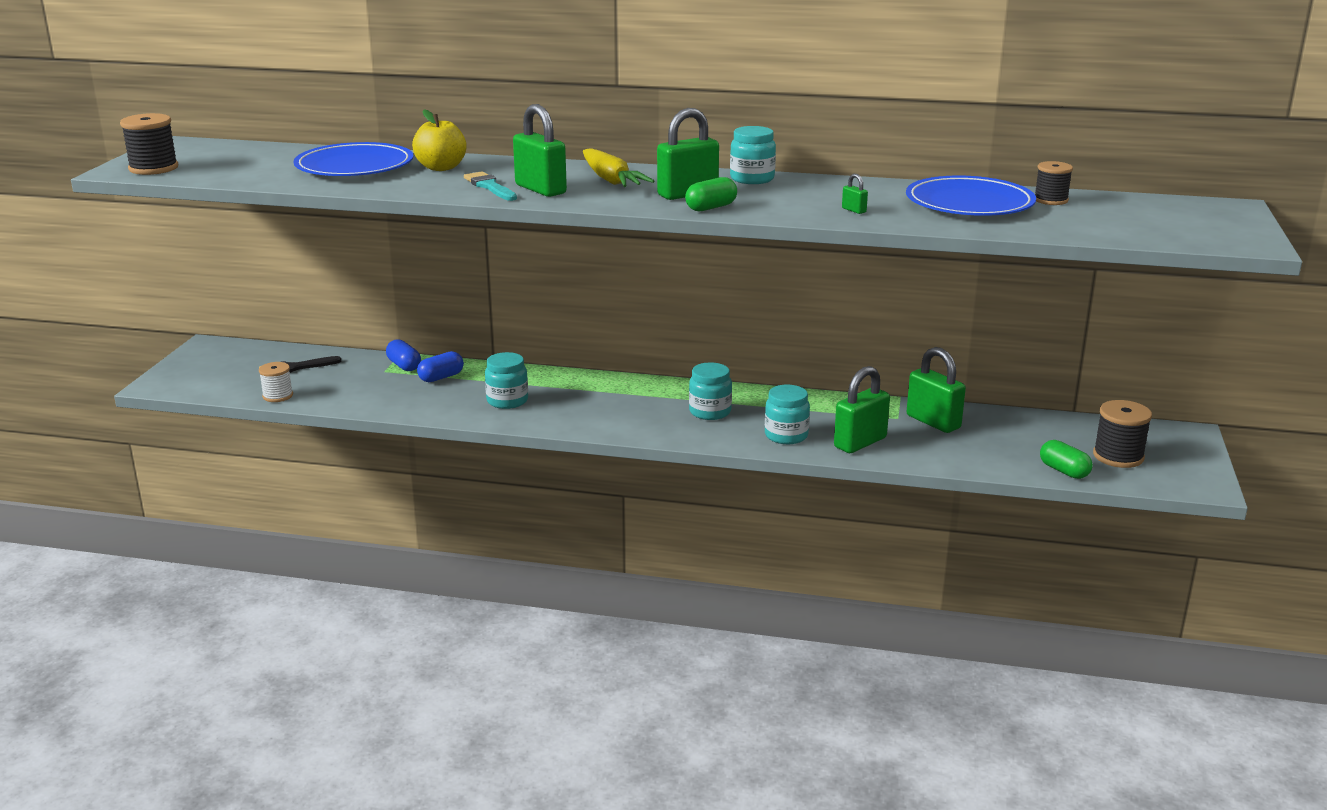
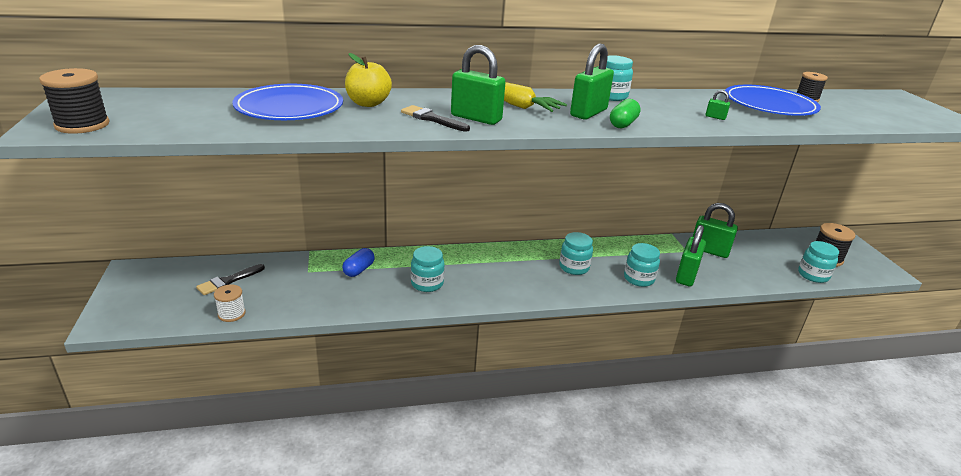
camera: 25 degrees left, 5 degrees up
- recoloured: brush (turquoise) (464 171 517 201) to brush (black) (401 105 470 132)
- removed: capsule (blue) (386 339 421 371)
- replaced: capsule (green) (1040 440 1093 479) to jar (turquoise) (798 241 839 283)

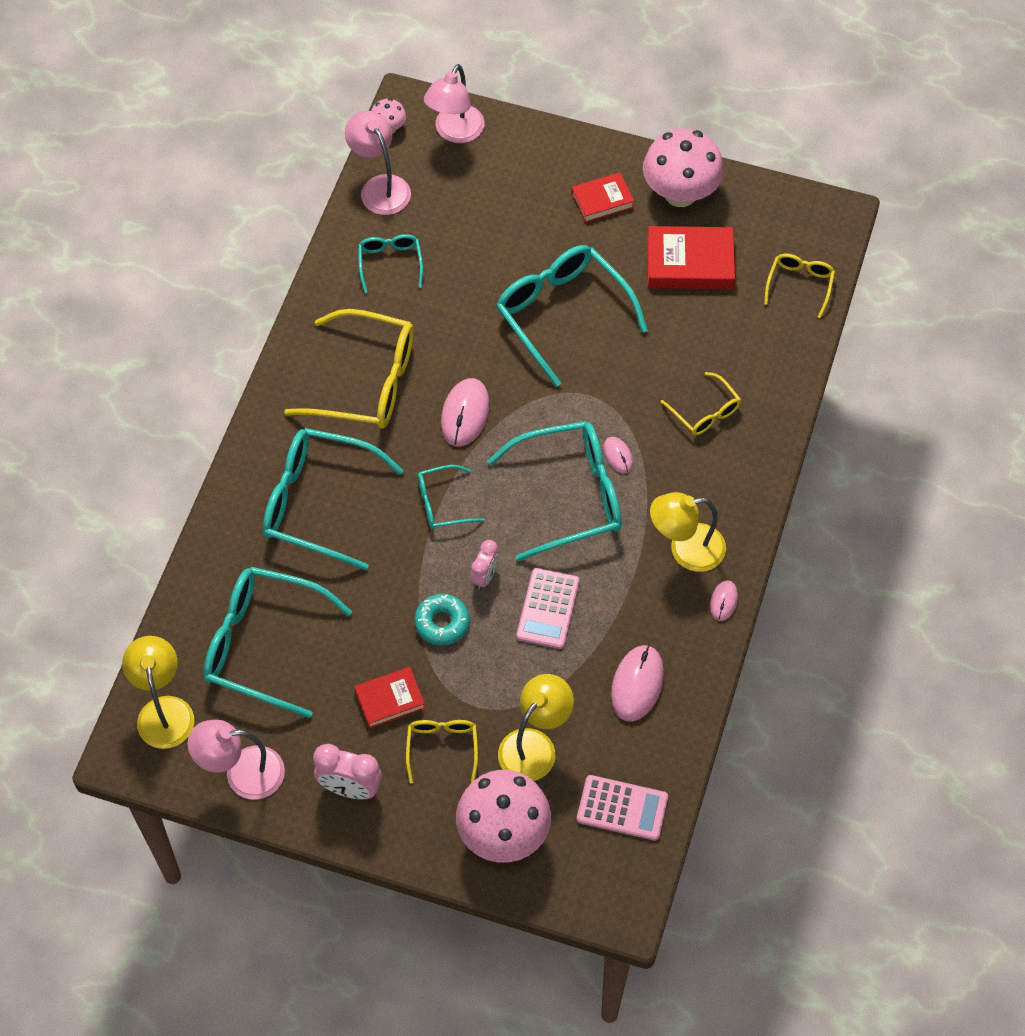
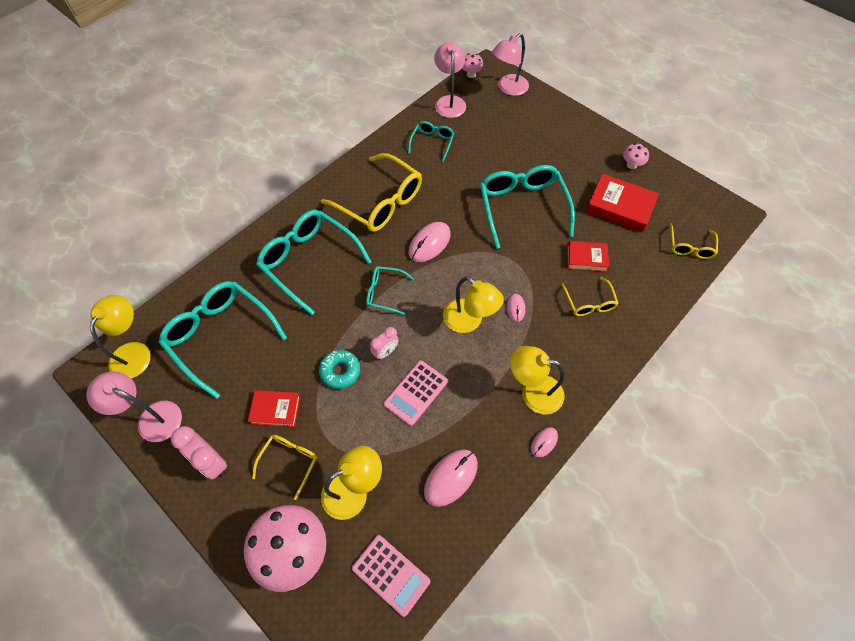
camera: 25 degrees right, 0 degrees up
- resized: mushroom (pink) (643 129 724 207) = (623 143 649 169) x0.46
- moved: book (red) (572 172 634 223) to (567 241 609 272)
- turned: glasses (yellow) (764 254 835 318) = (670 224 718 259) 150 degrees clockwise
- replaced: glasses (turquoise) (487 421 622 561) to lamp (yellow) (443 276 504 333)

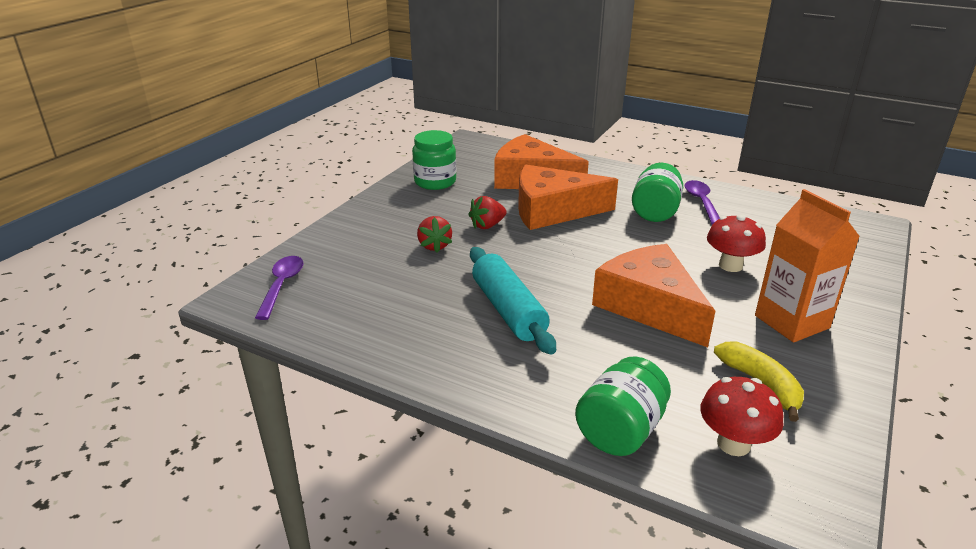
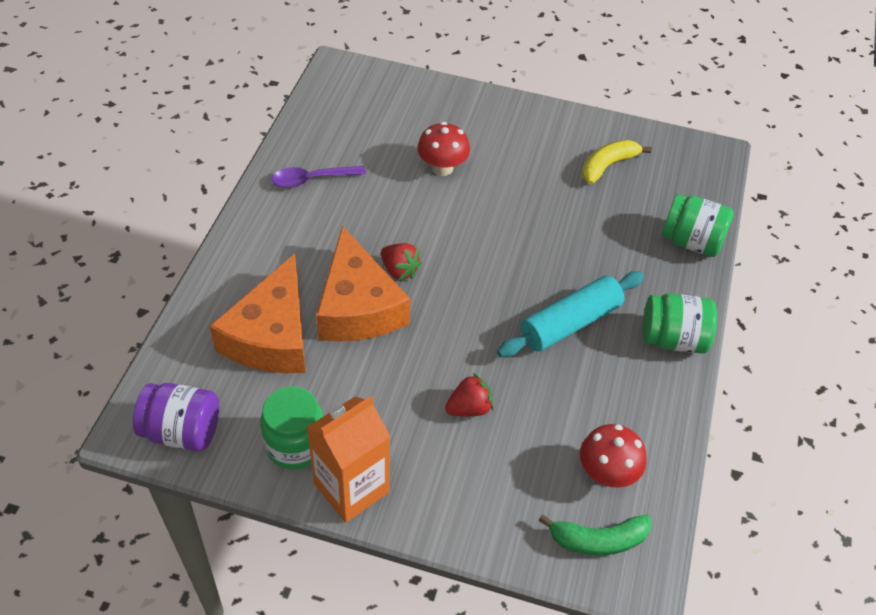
camera: 105 degrees left, 20 degrees up
- moved: jar (green) (632 163 683 222) to (642 293 717 354)
- moved: carton (orange) (755 189 860 343) to (306 396 390 523)
- moved: strawberry (red) (468 196 506 229) to (381 243 422 281)
- removed: cheese (orange) (592 244 715 347)
- replaced: spoon (purple) (255 256 304 320) to banana (green) (539 514 651 555)
- moved: mushroom (red) (700 377 783 456) to (580 424 646 488)
- added: jar (purple) (133 383 219 452)

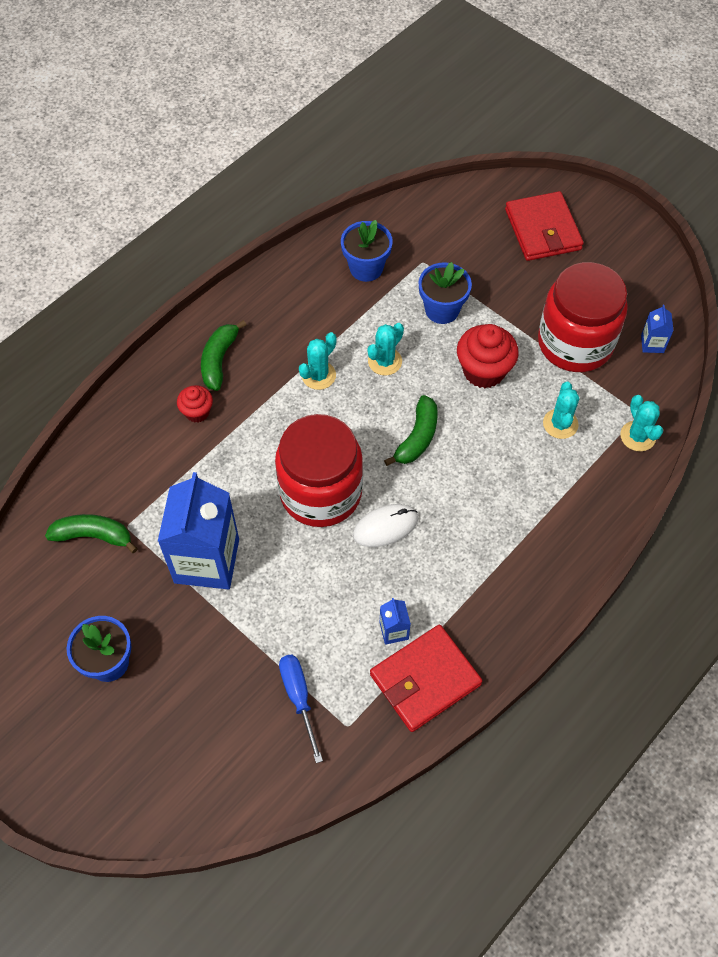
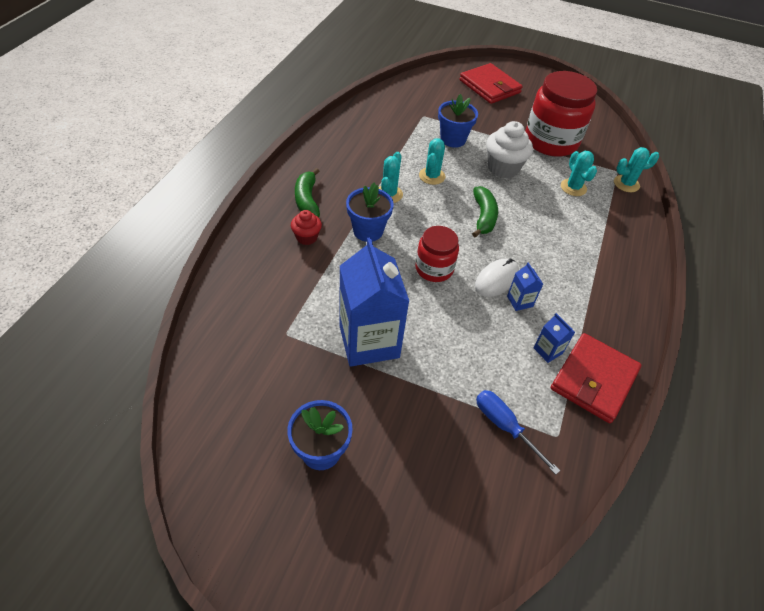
camera: 25 degrees left, 10 degrees down
- moved: flower pot (blue) (341 220 393 282) to (346 182 394 242)
- moved: carton (blue) (641 305 673 353) to (507 262 543 311)
- recoloured: cupcake (red) (457 324 519 388) to cupcake (white) (486 121 533 178)
- turned: cactus (turquoise) (620 395 663 451) = (614 147 659 192) 60 degrees counterclockwise
- resized: jar (red) (275 414 363 527) = (415 226 459 282) x0.56
- removed: banana (green) (45 514 138 553)

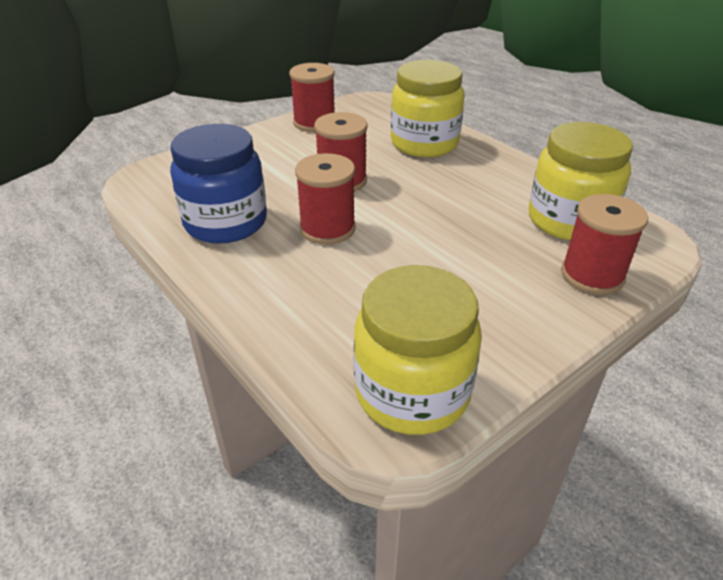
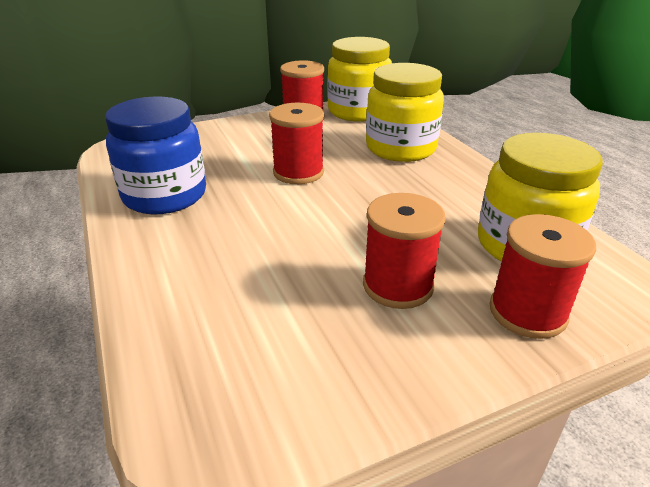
camera: 15 degrees right, 5 degrees down
- moved: spool (red) (295 153 356 245) to (363 193 446 309)
- moved: jar (yellow) (354 265 482 435) to (327 37 392 122)

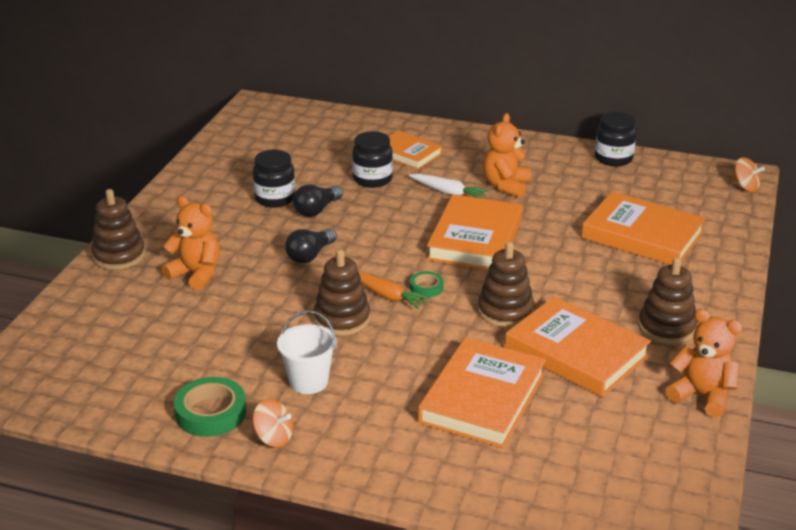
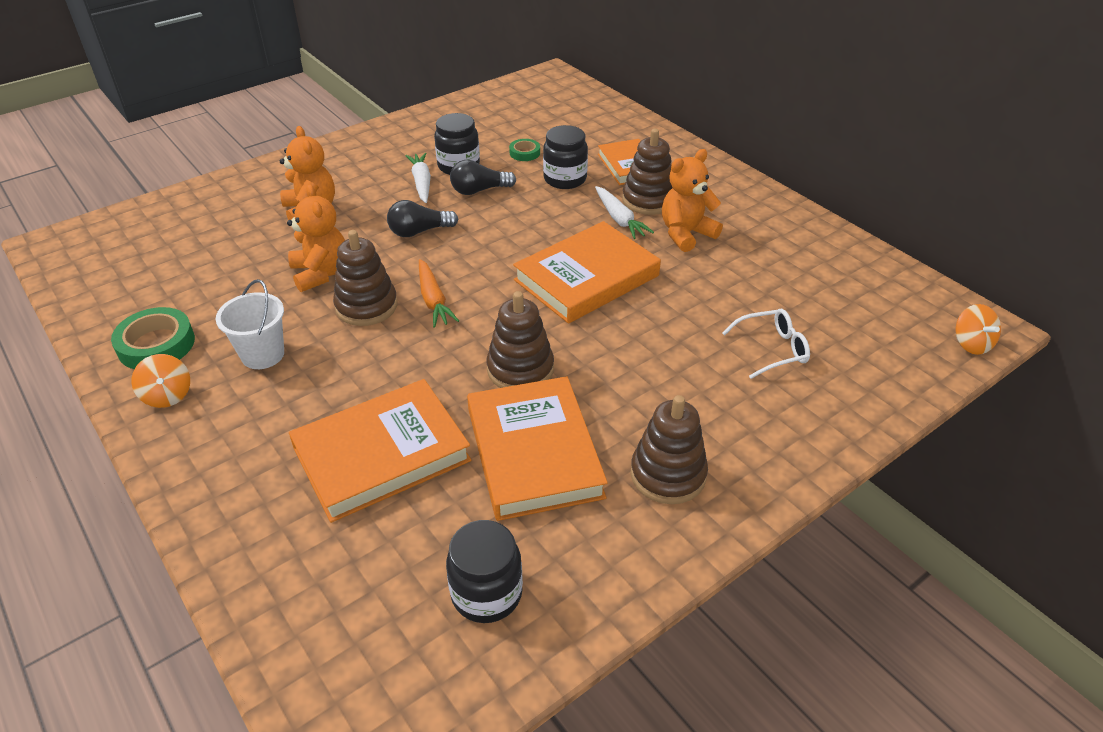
camera: 35 degrees right, 10 degrees up
- moved: jar (black) (595 112 637 166) to (446 520 523 623)
- moved: stacking toy (brown) (91 189 146 270) to (622 129 673 215)
- replaced: book (orange) (581 192 706 265) to glasses (white) (722 309 810 379)
- moved: tape (green) (410 271 444 297) to (509 139 540 161)
- moved: teddy bear (orange) (665 309 742 418) to (287 184 345 292)
- added: carrot (white) (405 153 431 203)

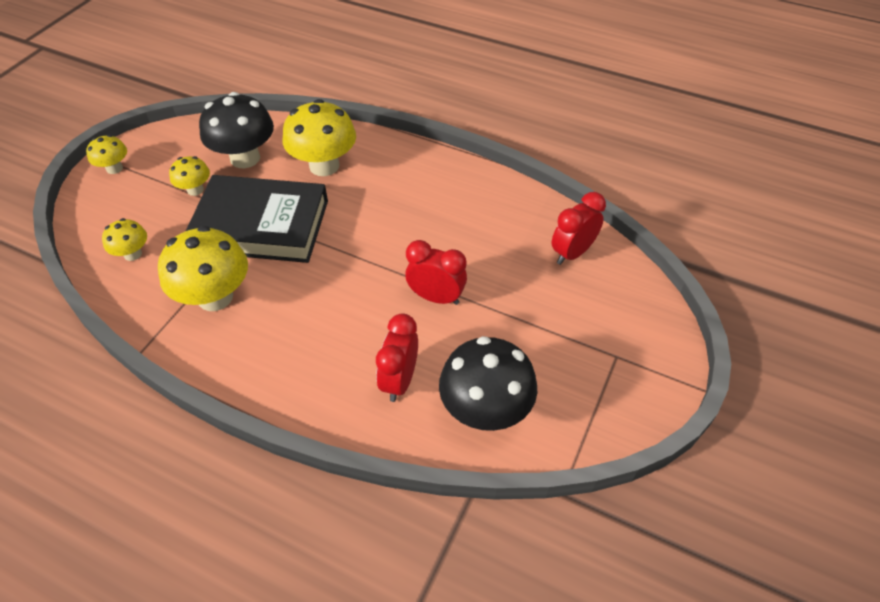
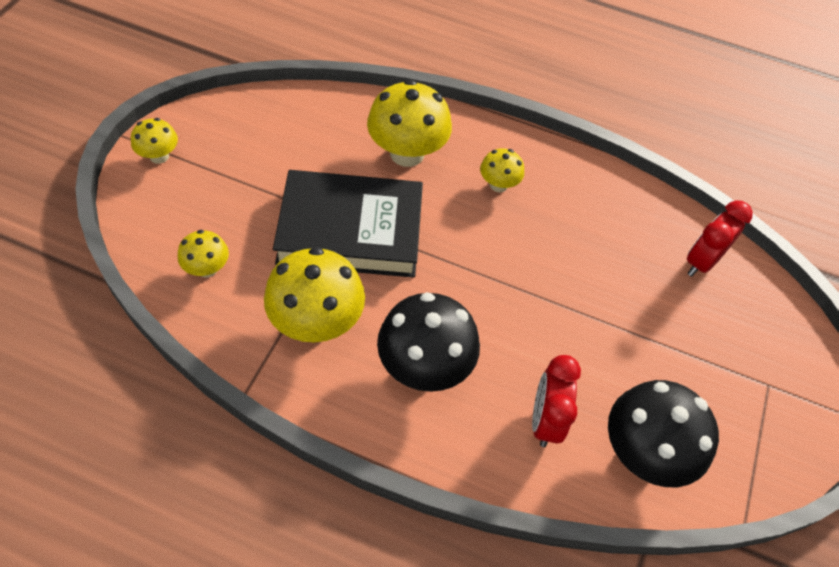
camera: 10 degrees left, 5 degrees up
- moved: mushroom (black) (199 92 274 168) to (377 292 480 392)
- moved: mushroom (yellow) (169 156 210 196) to (480 148 524 192)
- removed: clock (red) (405 240 467 305)

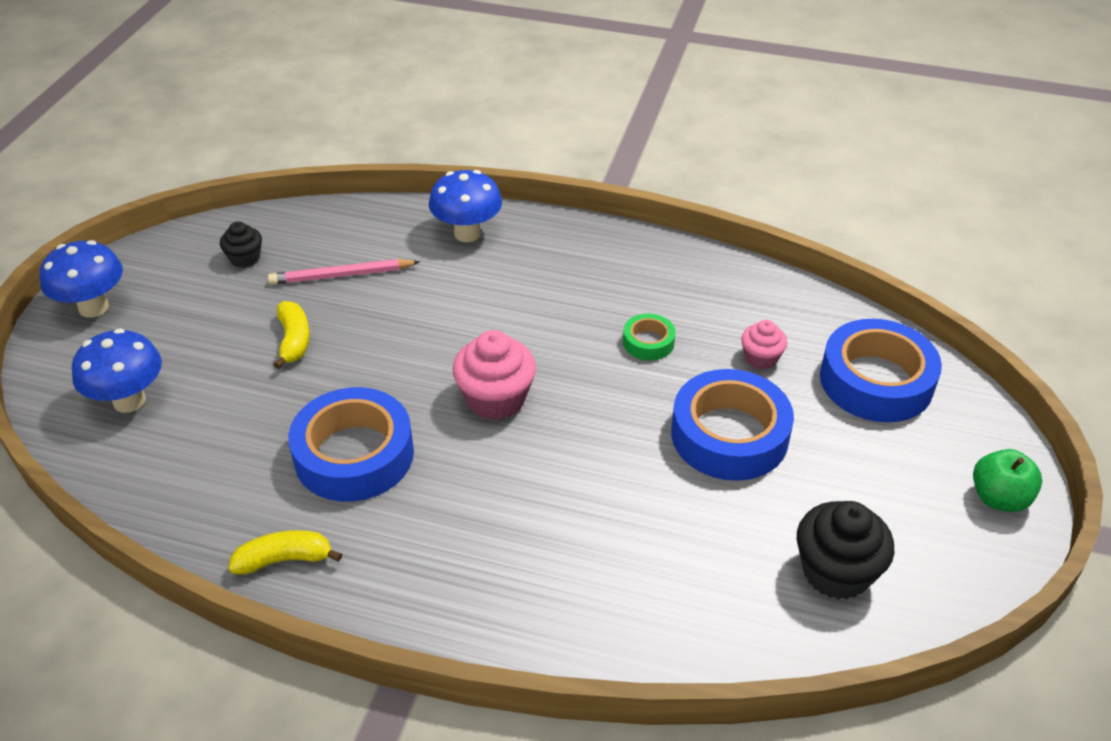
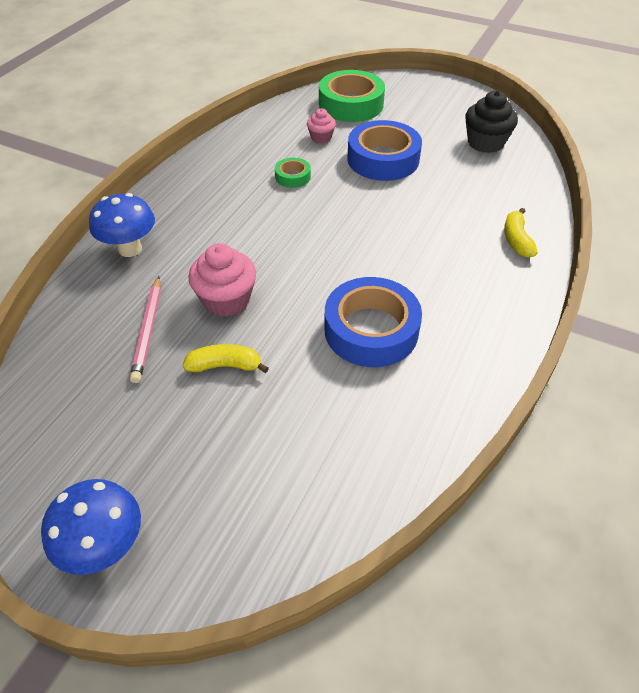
camera: 80 degrees left, 5 degrees up
- removed: cupcake (black) (220 221 262 268)
- recoloured: tape (blue) (820 319 942 423) to tape (green) (319 70 385 122)
- removed: mushroom (blue) (72 328 162 413)
- moved: cupcake (pink) (452 330 536 420) to (188 243 256 317)
- removed: apple (green) (973 449 1042 512)
- moved: banana (yellow) (228 530 342 575) to (504 208 538 258)

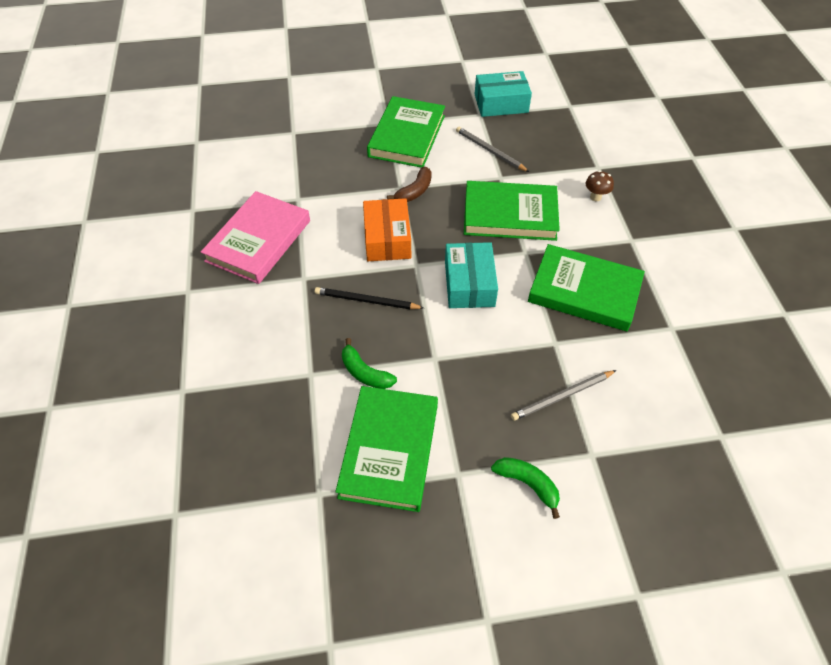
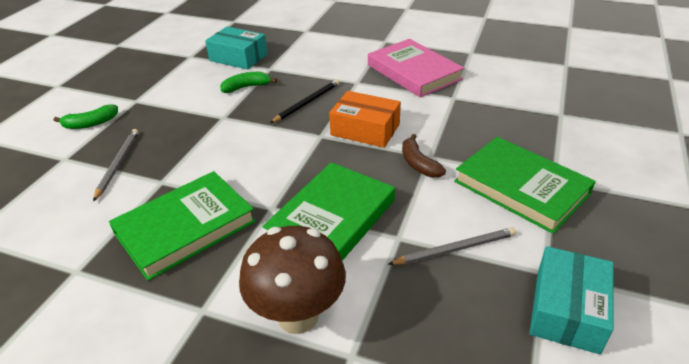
camera: 120 degrees right, 15 degrees down
- resized: mushroom (brown) (586 171 614 201) = (239 226 346 334) x2.33
- moved: box (turquoise) (445 242 498 308) to (205 27 268 70)
- removed: book (green) (335 386 438 512)

